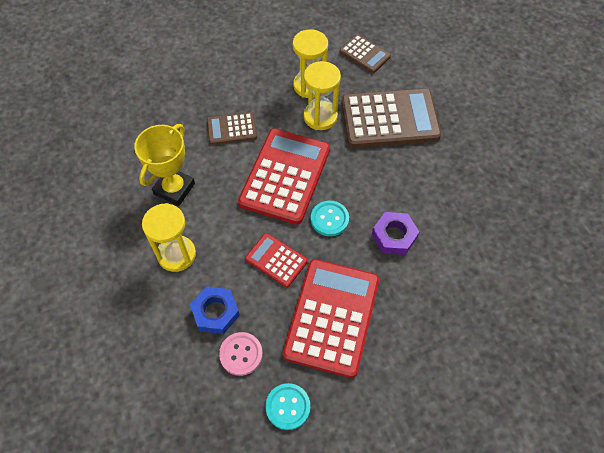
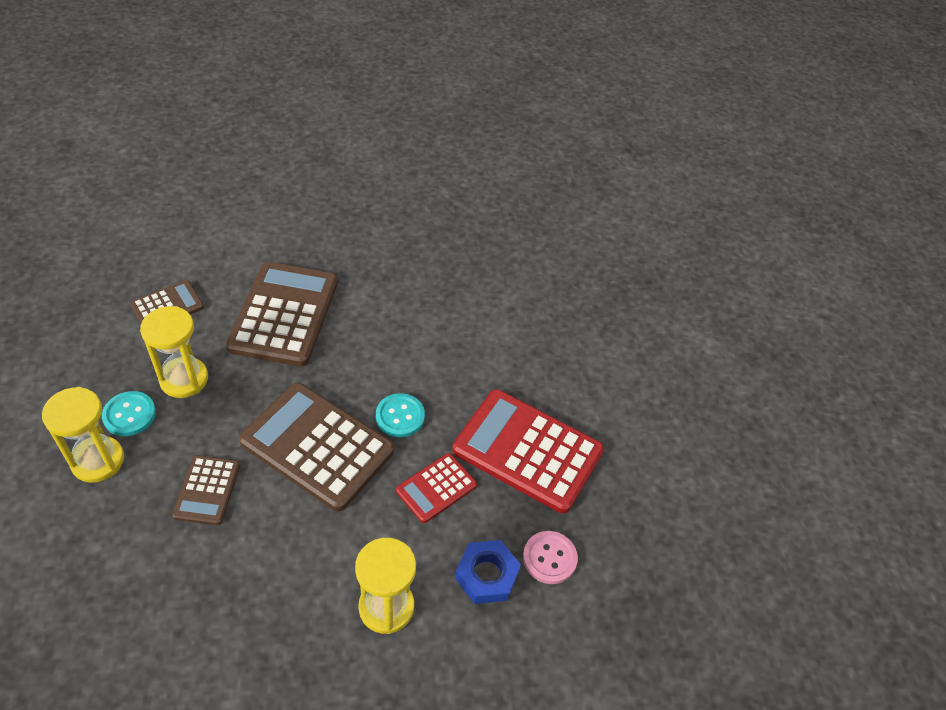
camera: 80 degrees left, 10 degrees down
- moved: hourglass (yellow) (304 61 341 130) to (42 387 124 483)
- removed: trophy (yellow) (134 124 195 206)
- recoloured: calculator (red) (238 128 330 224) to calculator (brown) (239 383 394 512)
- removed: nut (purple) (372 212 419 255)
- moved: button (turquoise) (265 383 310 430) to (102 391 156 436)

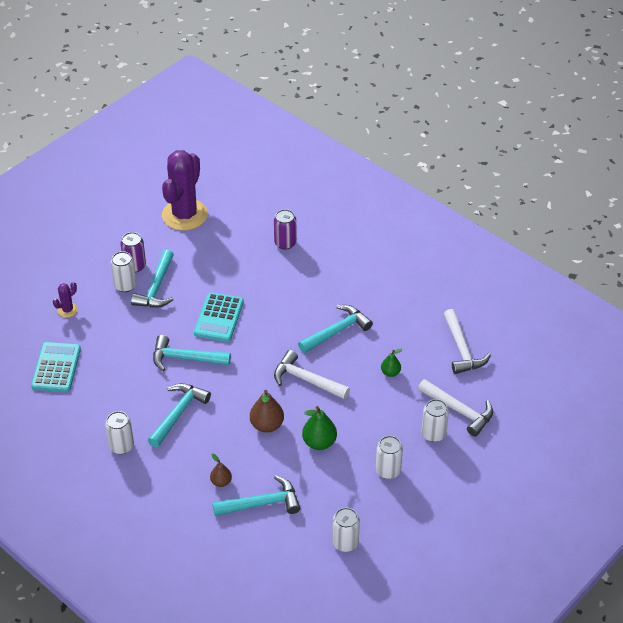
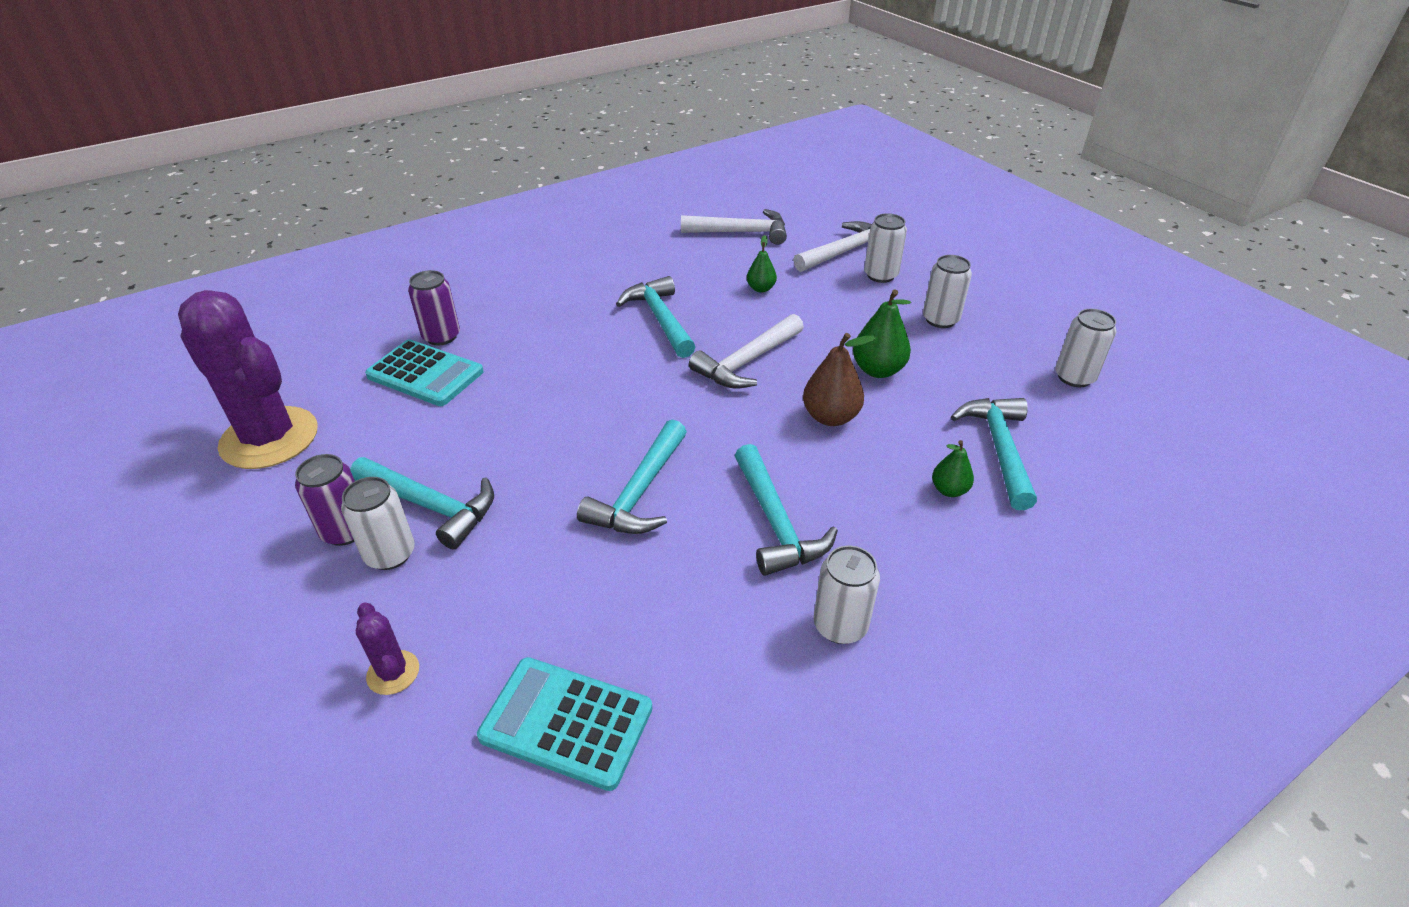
camera: 75 degrees left, 5 degrees down
- moved: calculator (turquoise) (194 292 244 342) to (365 339 484 406)
- turned: hammer (turquoise) (148 383 211 447) = (735 444 838 576) 150 degrees counterclockwise
- recoloured: pear (brown) (210 454 232 487) to pear (green) (932 440 974 497)

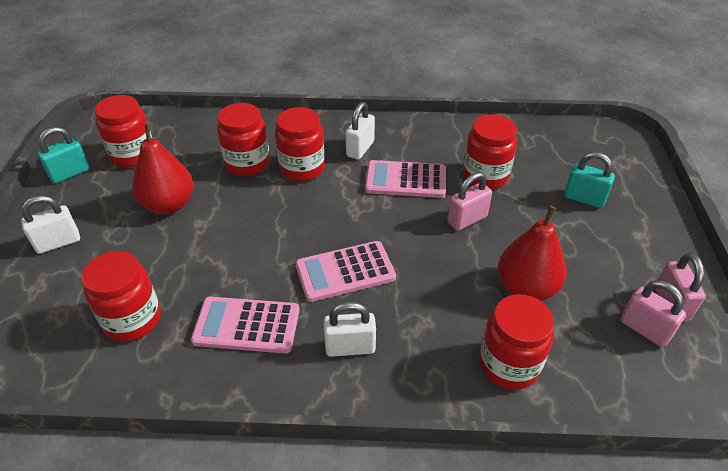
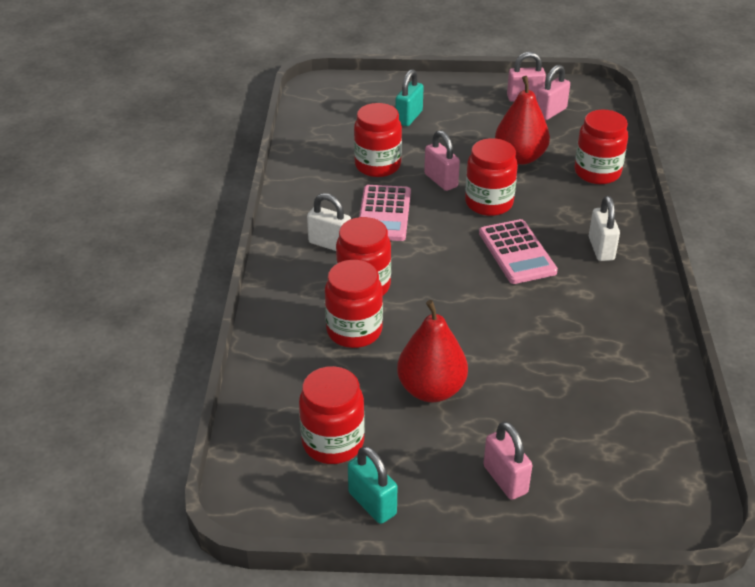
camera: 90 degrees left, 5 degrees down
- recoloured: padlock (white) (21 195 80 254) to padlock (pink) (483 421 532 500)
- moved: jar (red) (82 251 161 342) to (465 138 518 216)
- removed: calculator (pink) (191 297 300 353)

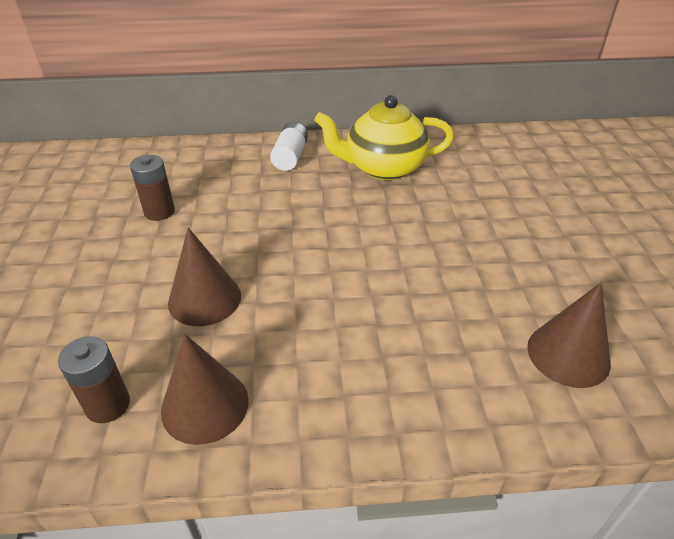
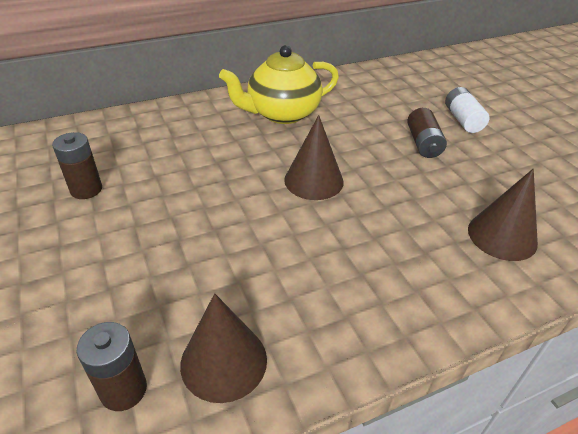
camera: 20 degrees left, 0 degrees up
- moved: battery (white) (270 122 308 171) to (445 87 490 133)
- moved: cone (brown) (168 227 241 326) to (284 115 344 200)
- added: battery (brown) (407 108 447 158)

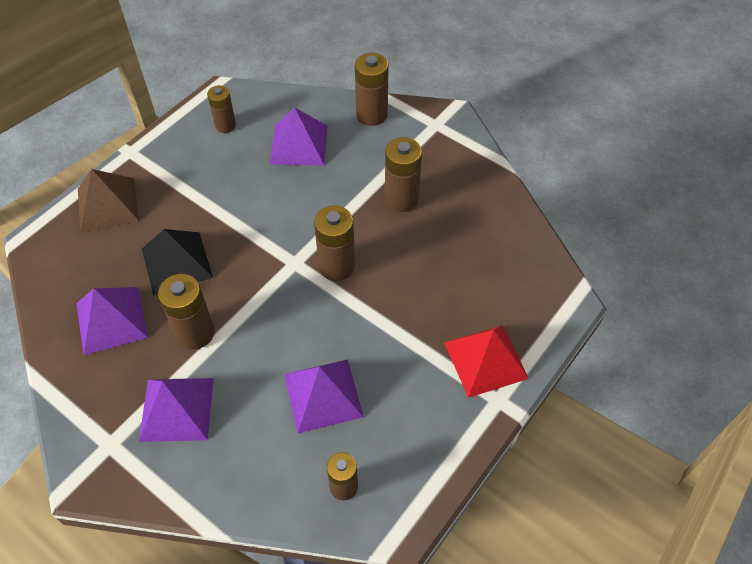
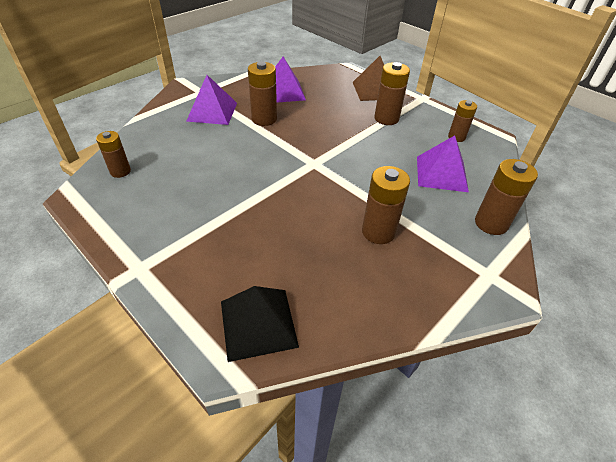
camera: 95 degrees right, 10 degrees down
- moved: battery (brown) (314 205 355 281) to (374 62 410 125)
- moved: pyramid (black) (142 229 213 295) to (221 286 299 362)
- removed: pyramid (red) (444 325 529 398)
- removed: pyramid (purple) (284 359 364 433)

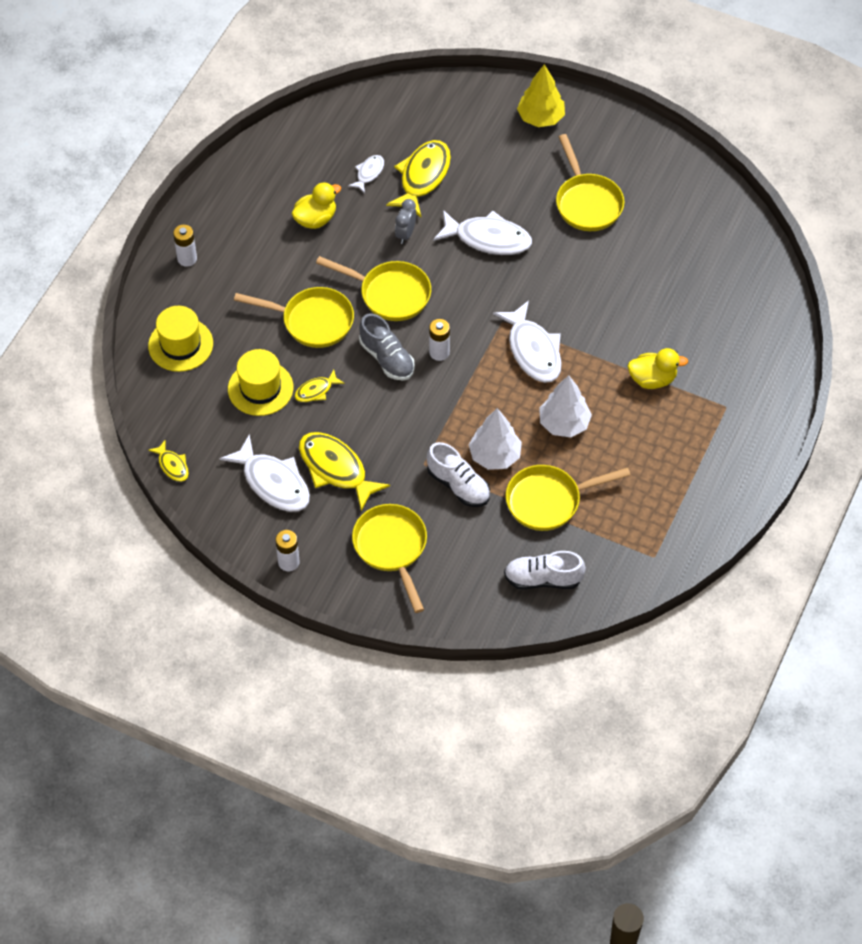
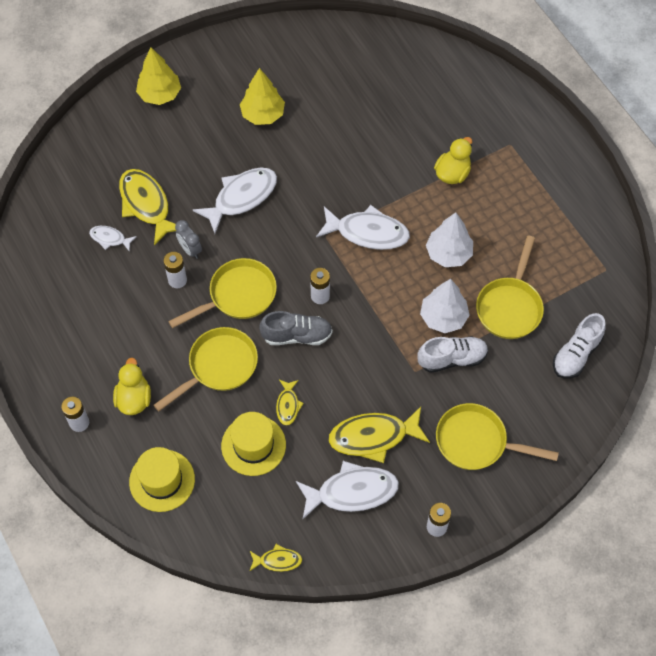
camera: 55 degrees left, 5 degrees up
- replaced: pan (yellow) (556 134 624 231) to tree (yellow) (240 68 285 125)
- turned: fish (white) (348 155 384 193) = (89 226 137 252) 45 degrees counterclockwise
- moved: duck (yellow) (292 182 341 229) to (113 358 151 415)
- added: battery (white) (163 252 187 288)

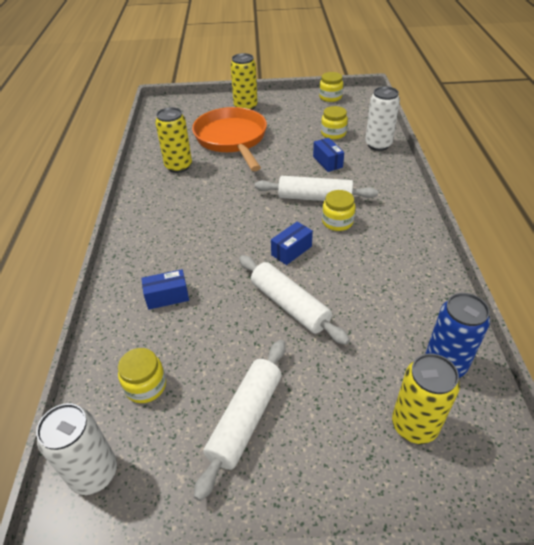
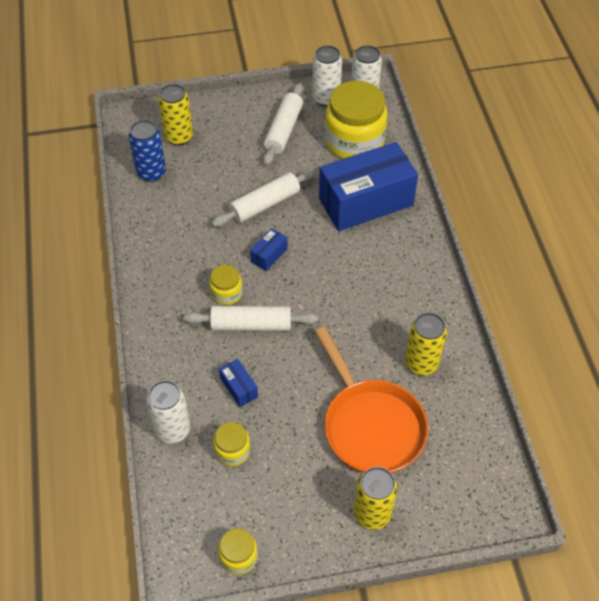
camera: 170 degrees right, 10 degrees up
- turned: rolling pin (white) (239 255 350 345) = (212 169 316 227) 75 degrees counterclockwise
- resized: box (blue) (141 269 189 310) = (319 142 418 231) x2.48
- resized: jar (yellow) (118 348 166 403) = (325 81 388 159) x2.12
- added: can (white) (312 45 342 107)

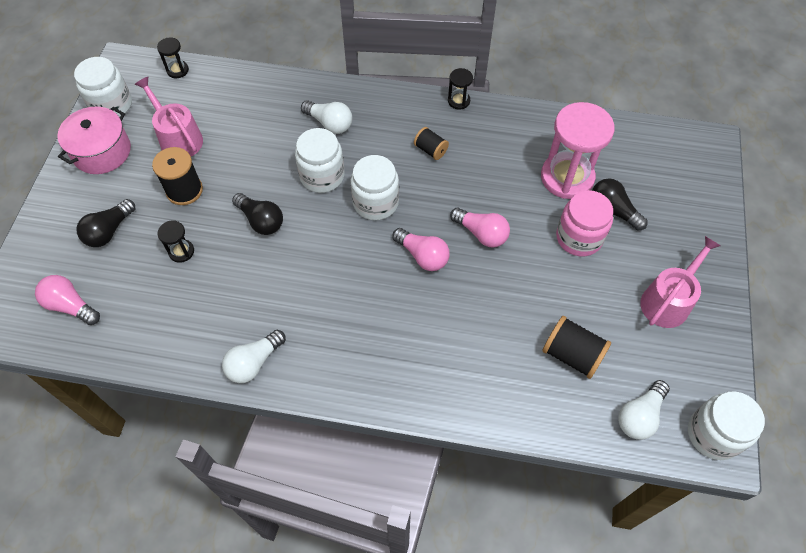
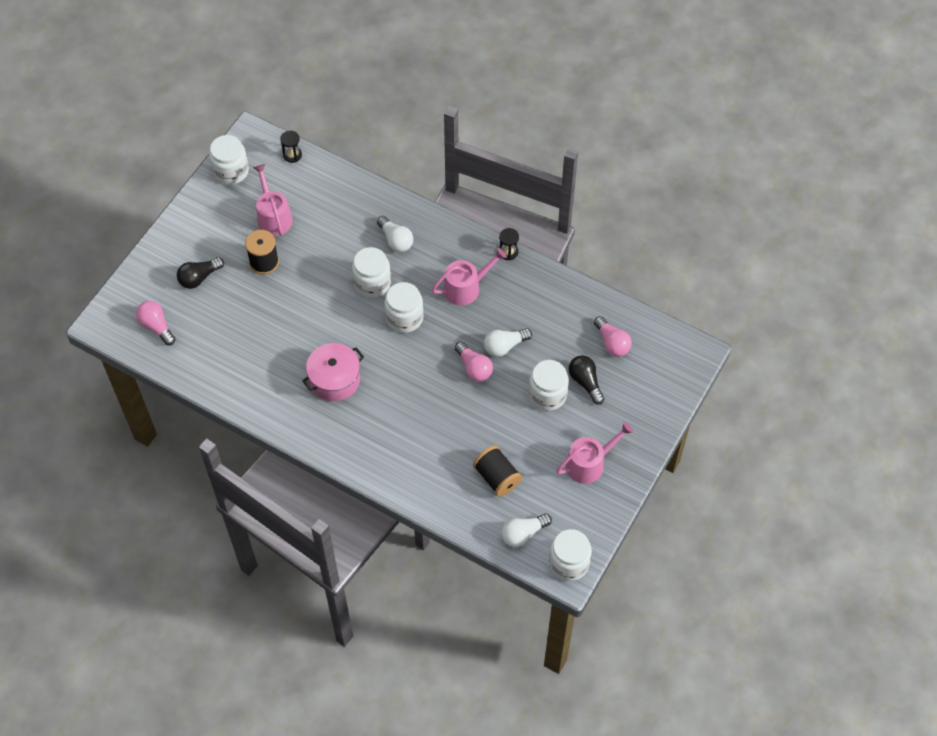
camera: 20 degrees right, 0 degrees up
- removed: hourglass (pink) (541 102 615 199)
- moved: pot (pink) (57 107 131 174) to (302 343 364 401)
- replaced: spool (black) (414 127 449 160) to watering can (pink) (432 248 507 306)
- recoloured: jar (pink) (556 190 613 256) to jar (white) (529 360 569 411)
- removed: light bulb (black) (232 193 283 235)
- removed: hourglass (black) (158 221 194 263)
- moved: light bulb (pink) (392 228 450 271) to (594 316 632 357)
- moved: light bulb (white) (222 330 286 383) to (484 328 532 357)

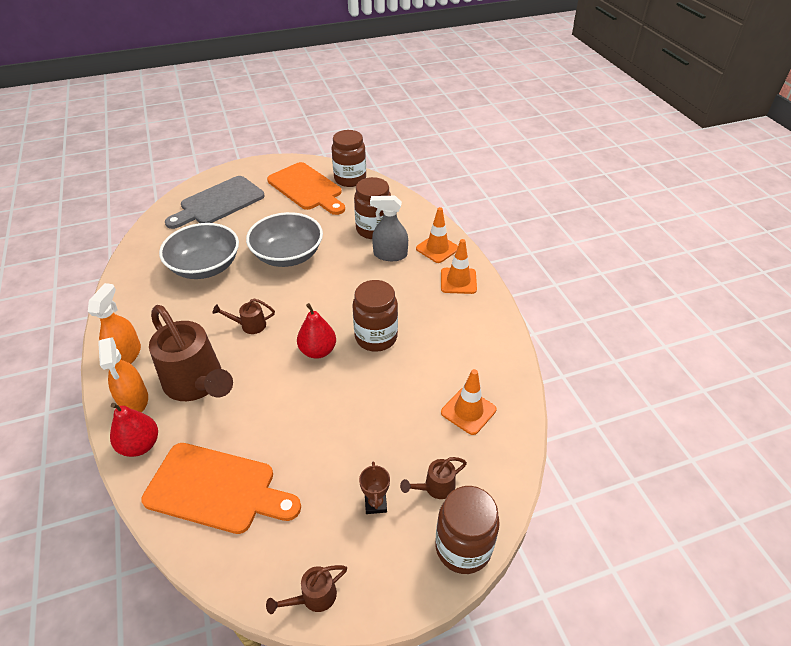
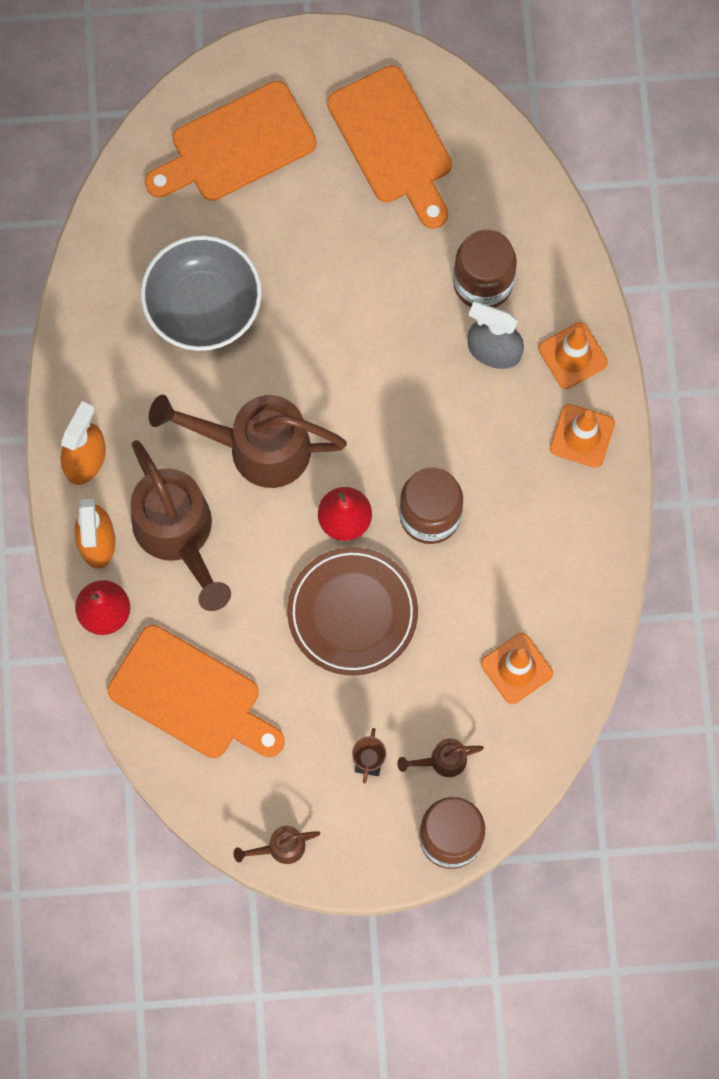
camera: 15 degrees right, 30 degrees up
- removed: jar (brown) (332 130 366 187)
- recoloured: cutting board (grey) (165 176 265 229) to cutting board (orange) (145 81 317 201)
- removed: bowl (grey) (246 212 323 267)
- resized: watering can (brown) (213 298 275 334) = (149 395 347 488) x2.27
- added: plate (brown) (287 547 418 676)

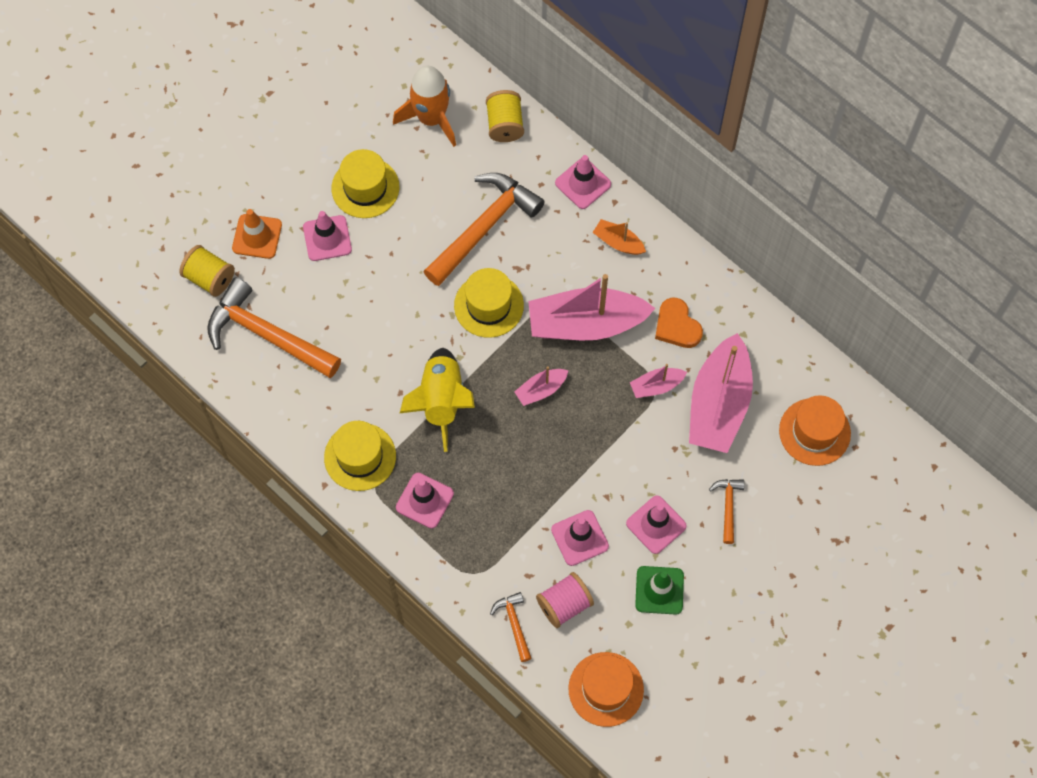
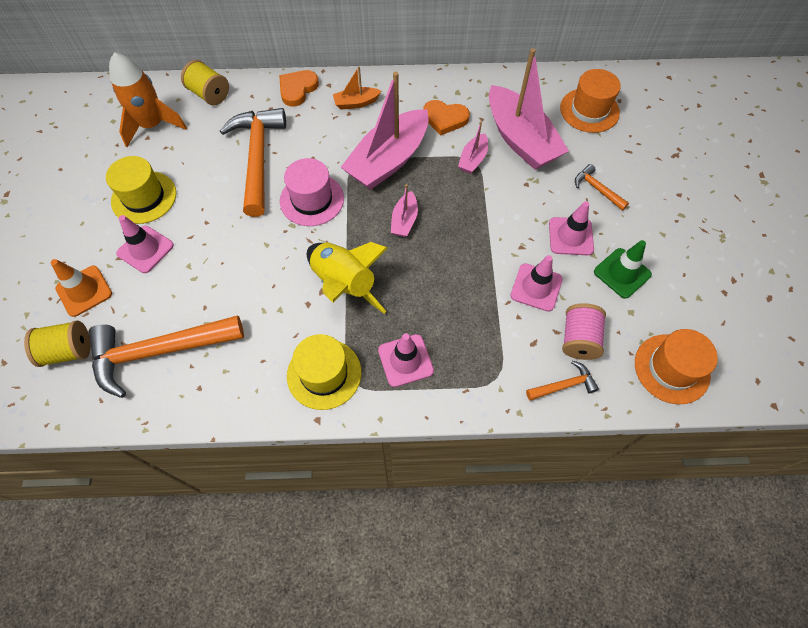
camera: 45 degrees left, 5 degrees down
- replaced: traffic cone (pink) (555 155 611 209) to heart (orange) (279 70 319 106)
- recoloured: hat (yellow) (454 268 524 338) to hat (pink) (280 158 344 226)
- turned: hammer (orange) (490 592 532 662) = (526 361 599 400) 135 degrees clockwise

